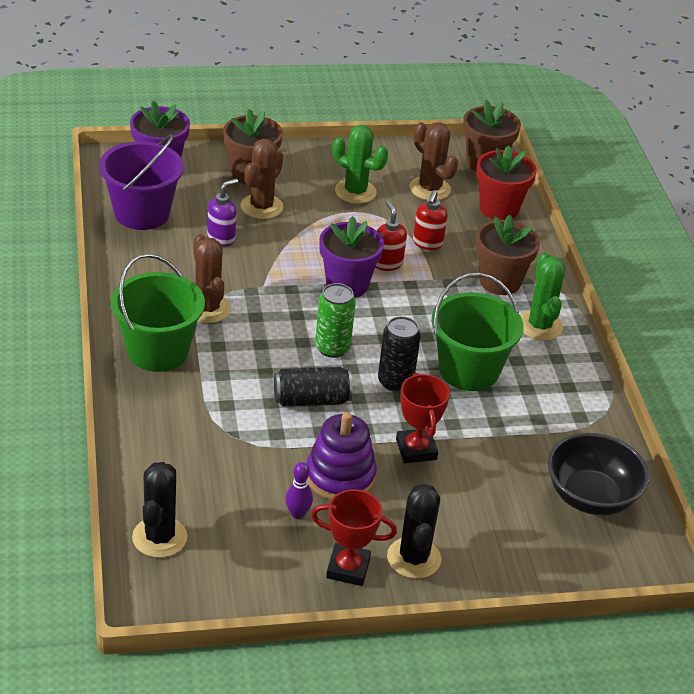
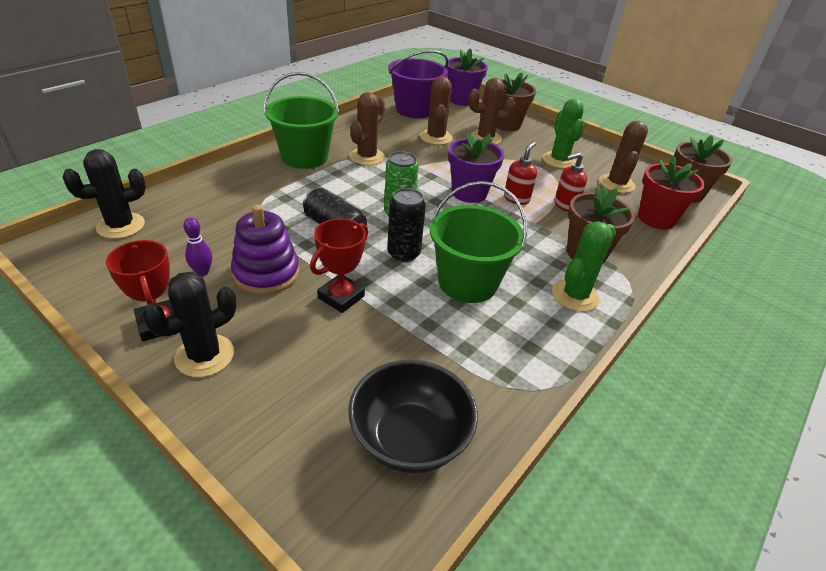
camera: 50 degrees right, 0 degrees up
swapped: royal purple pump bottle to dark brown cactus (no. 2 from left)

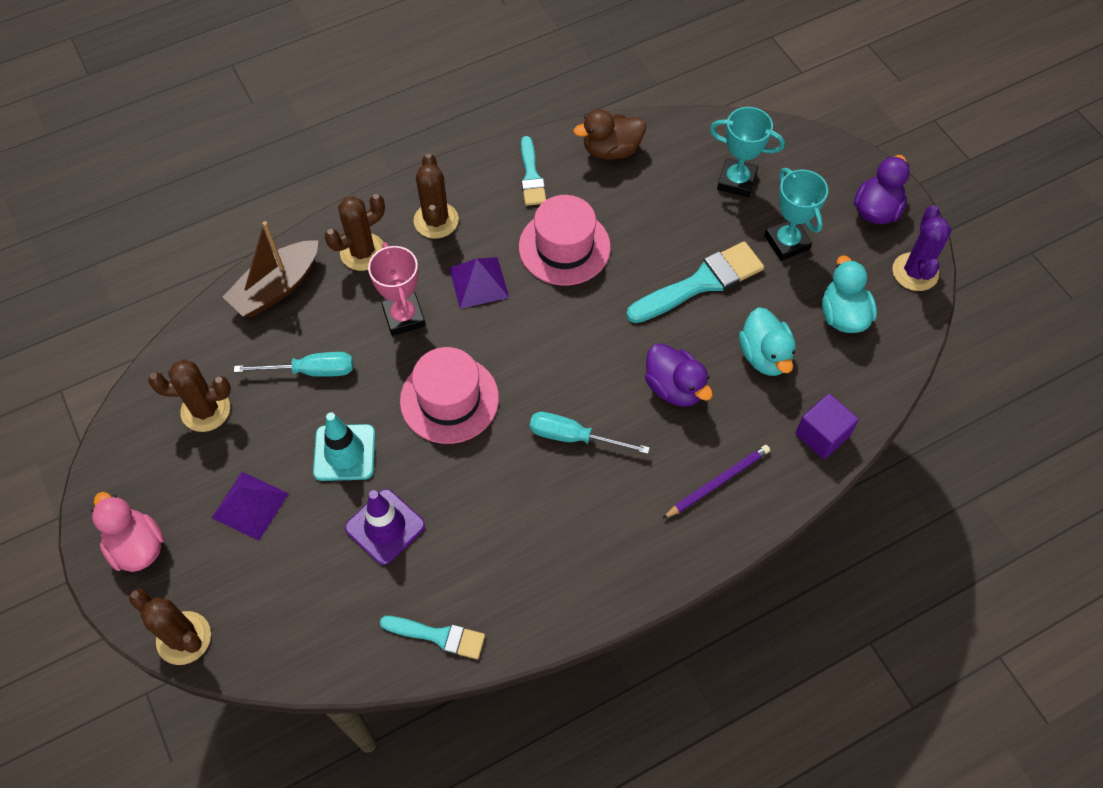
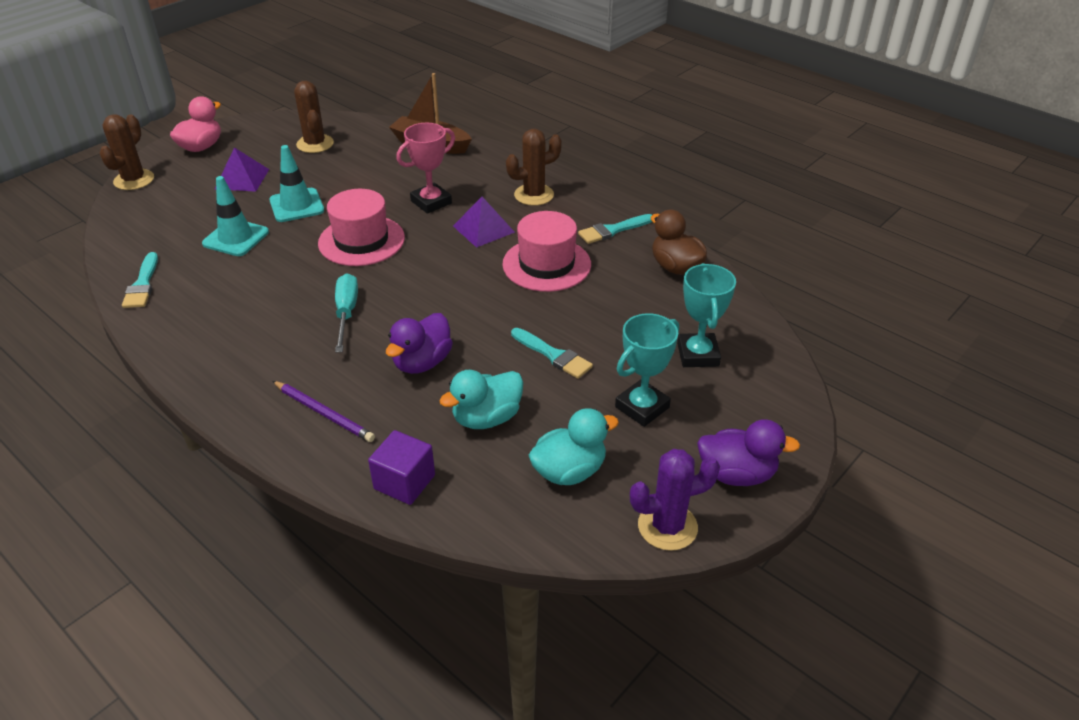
camera: 70 degrees right, 20 degrees down
gone: turquoise hand screwdriver (no. 1 from left); dark brown cactus (no. 3 from left)
repainted: royal purple road cone to turquoise road cone (no. 1 from left)
scaled: turquoise paint brush (no. 3 from left in the first image) x0.61

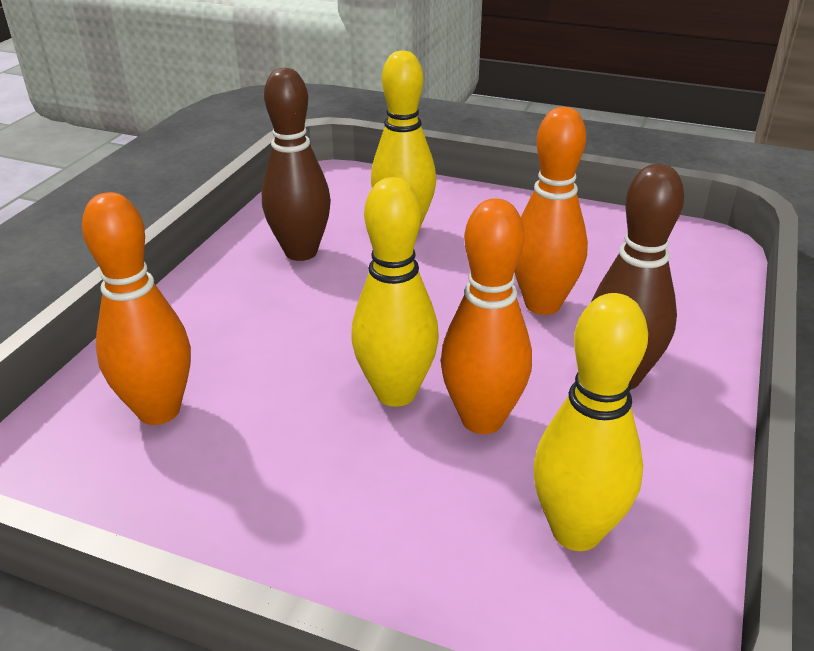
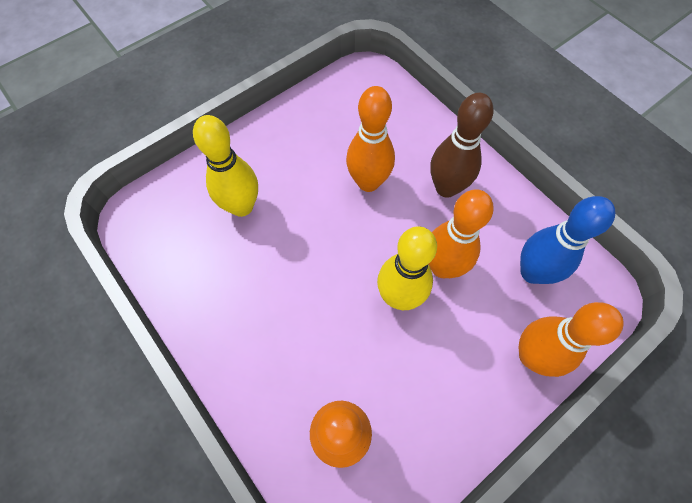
camera: 60 degrees left, 30 degrees up
gone: dark brown bowling pin (no. 1 from left)
new: bright orange bowling pin (no. 4 from left)
repainted: golden bowling pin (no. 3 from left) to royal blue bowling pin

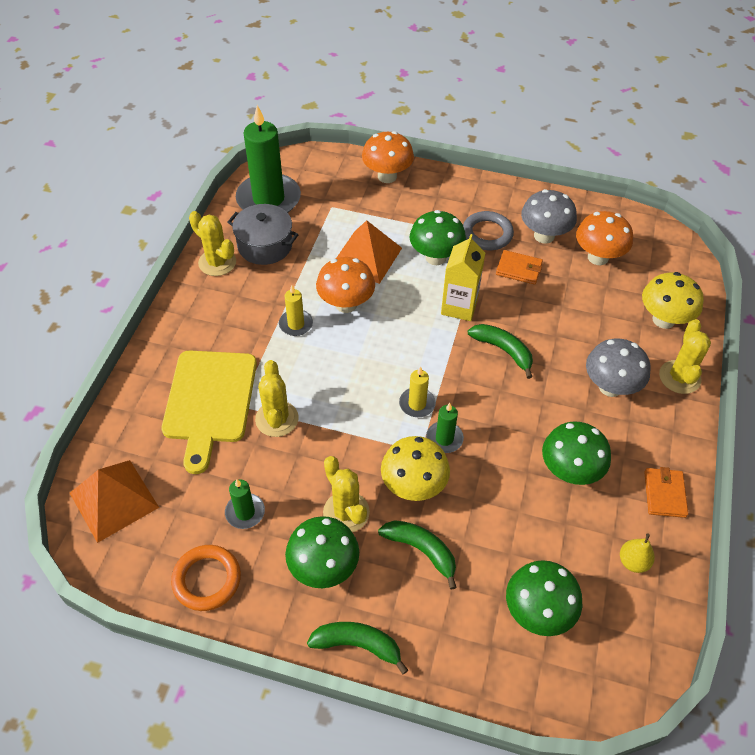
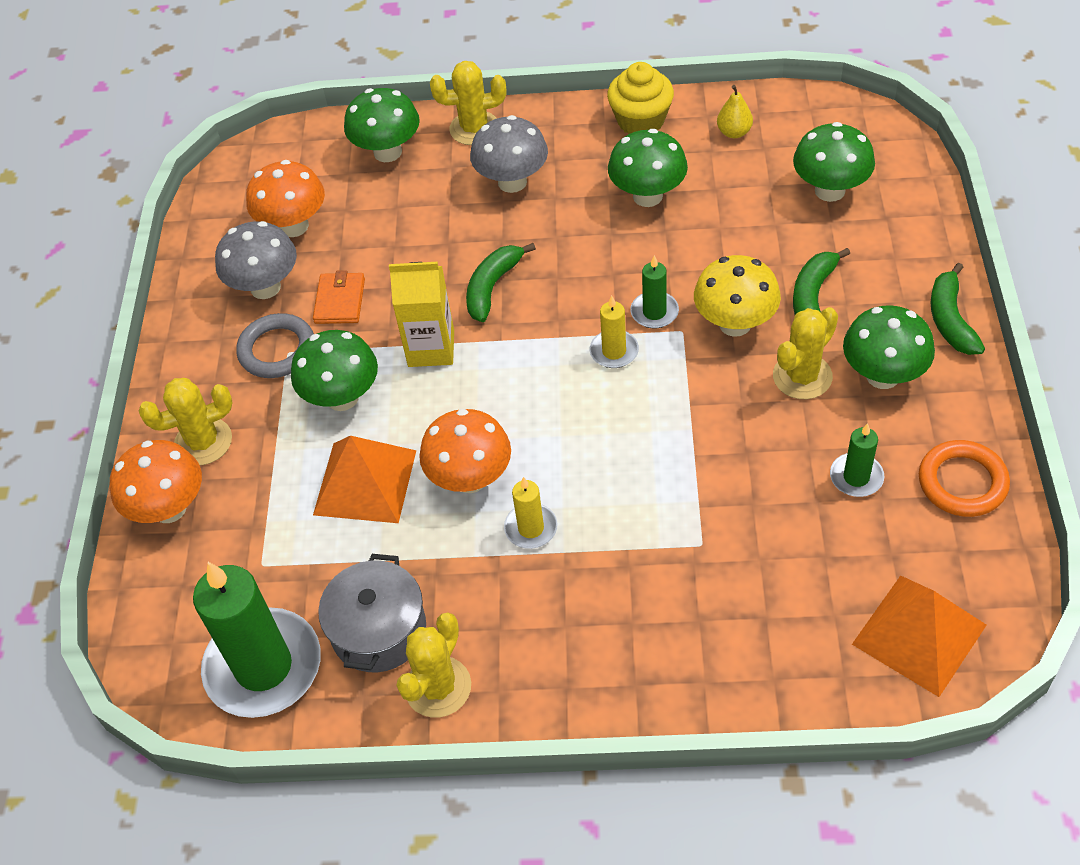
camera: 100 degrees left, 0 degrees up
gone: golden chopping board
shifted: golden cactus (no. 2 from left in the first image) to golden cactus (no. 1 from left)
swapped: bright orange wallet (no. 2 from left) to golden fairy cake
repainted: golden toadstool (no. 2 from left) to green toadstool (no. 2 from left)

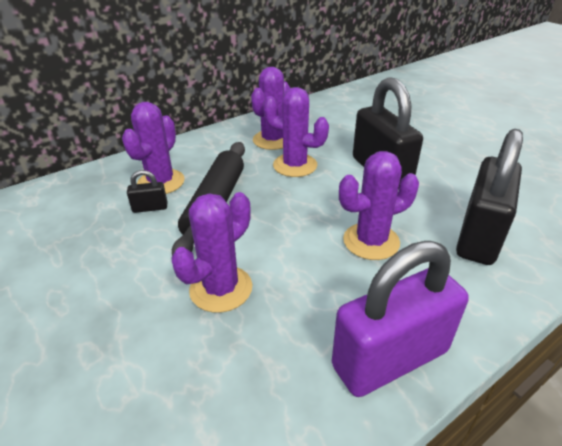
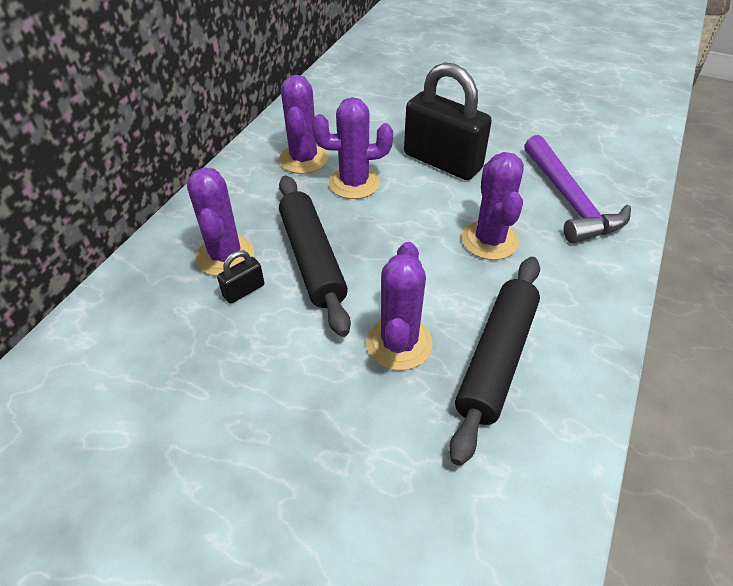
camera: 30 degrees left, 10 degrees up
gone: royal purple lock
new: ebony dough roller (no. 2 from left)
swapped: ebony lock (no. 3 from left) to royal purple claw hammer
rotated: royal purple cactus (no. 5 from left) 45 degrees counterclockwise

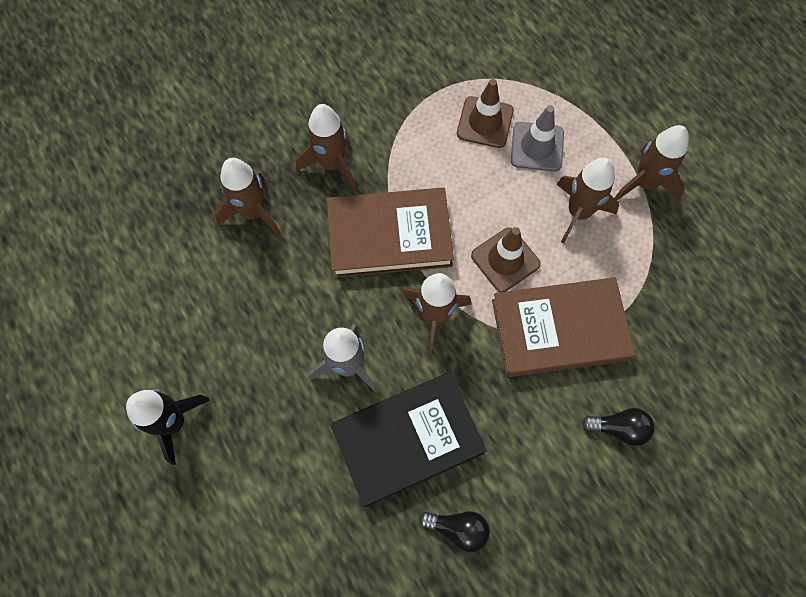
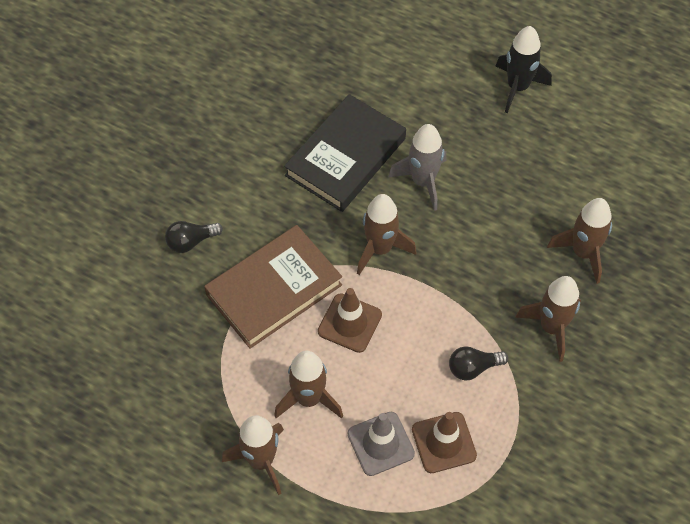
camera: 150 degrees right, 10 degrees down
gone: dark brown hardback (no. 1 from left)
shifted: ebony bulb (no. 1 from left in the first image) to ebony bulb (no. 2 from left)

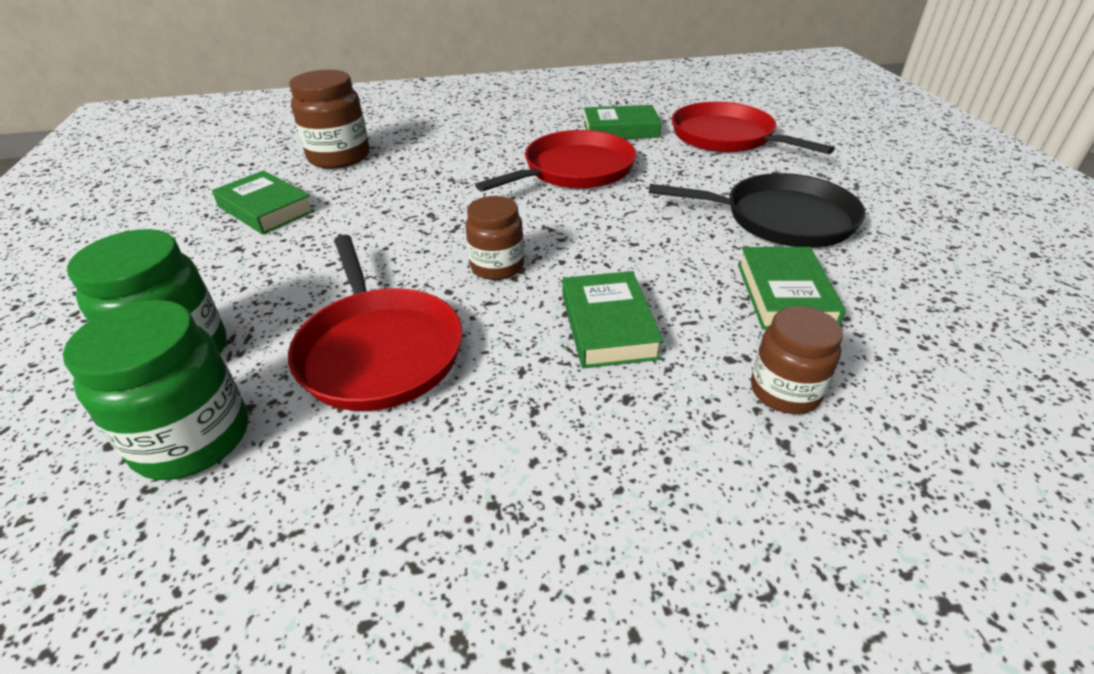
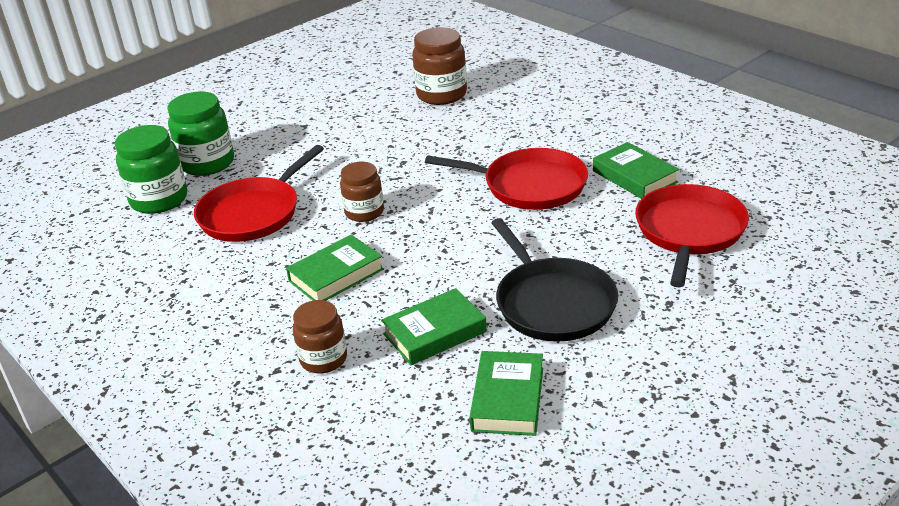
camera: 60 degrees right, 5 degrees down
shifted: green hardback (no. 1 from left in the first image) to green hardback (no. 3 from left)

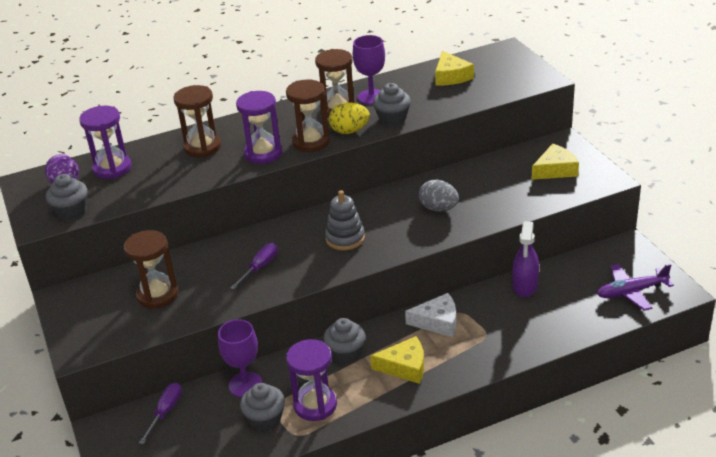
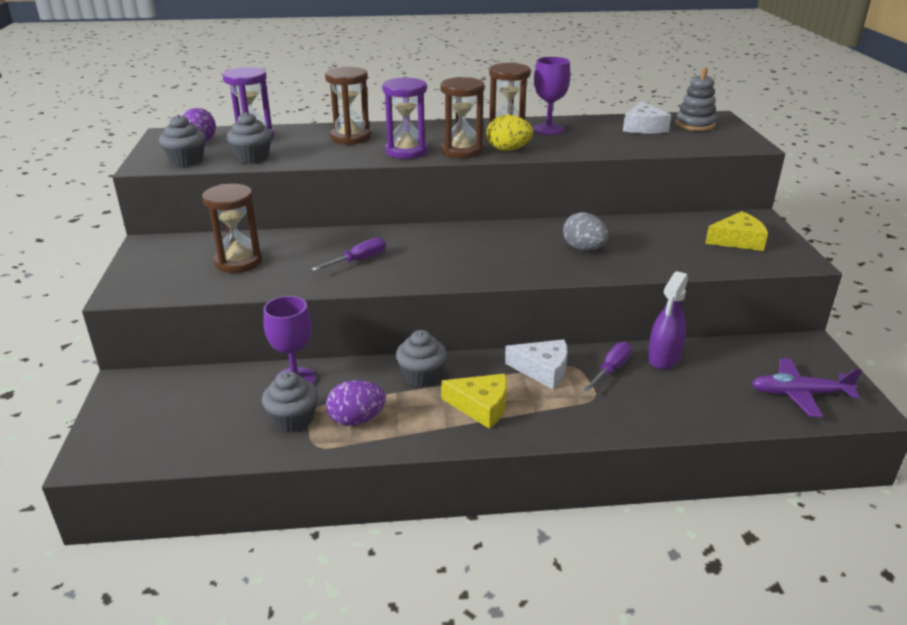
camera: 15 degrees right, 5 degrees down
shifted: royal purple hand screwdriver (no. 1 from left in the first image) to royal purple hand screwdriver (no. 2 from left); ash-grey ring stacker; ash-grey fairy cake (no. 4 from left in the first image) to ash-grey fairy cake (no. 2 from left)
swapped: royal purple sand timer (no. 3 from left) to royal purple toy egg (no. 2 from left)
repainted: golden cheese (no. 2 from left) to snow-white cheese (no. 2 from left)

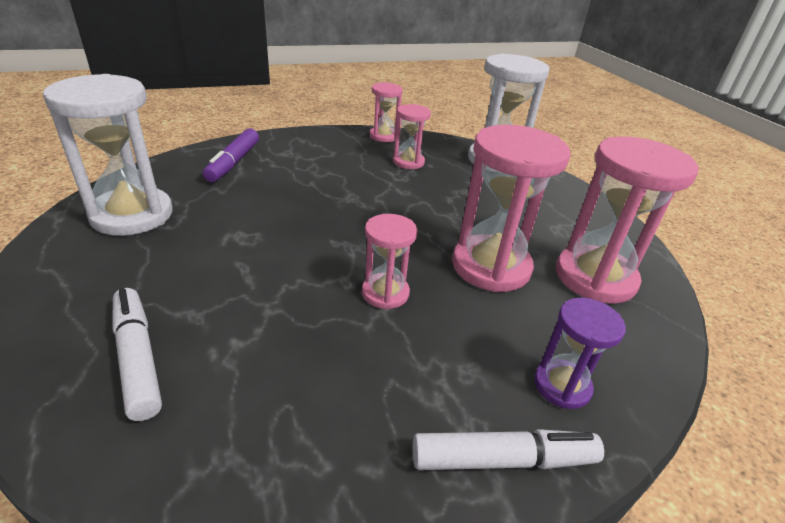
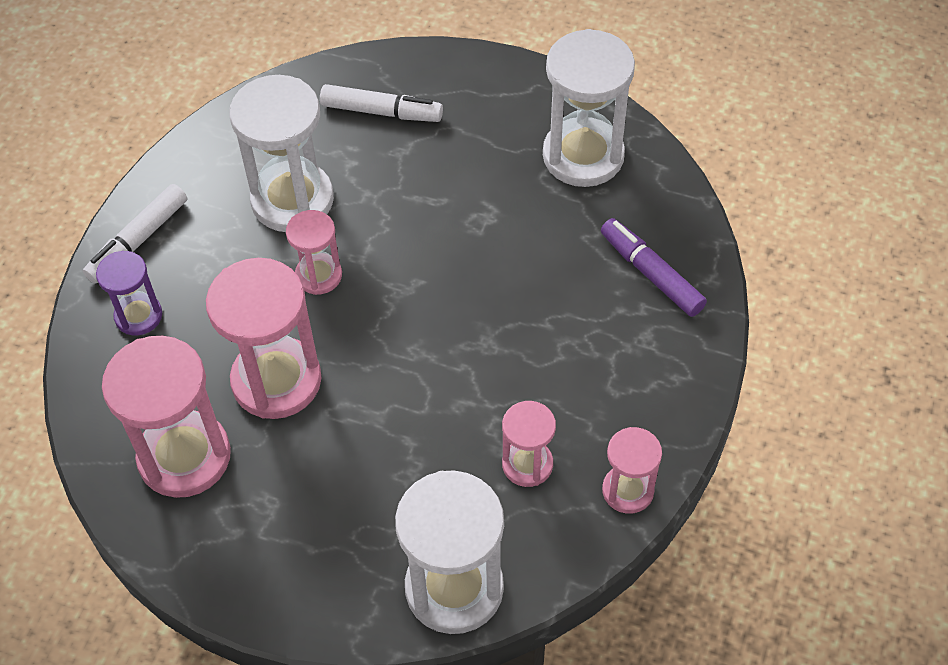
camera: 135 degrees right, 20 degrees up
new: snow-white sand timer (no. 1 from left)

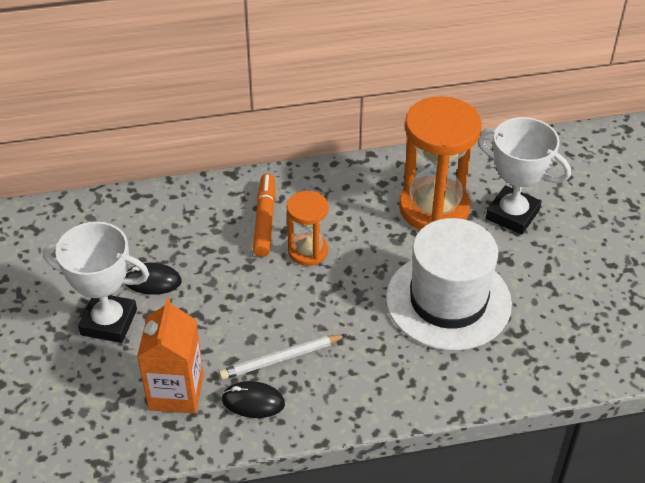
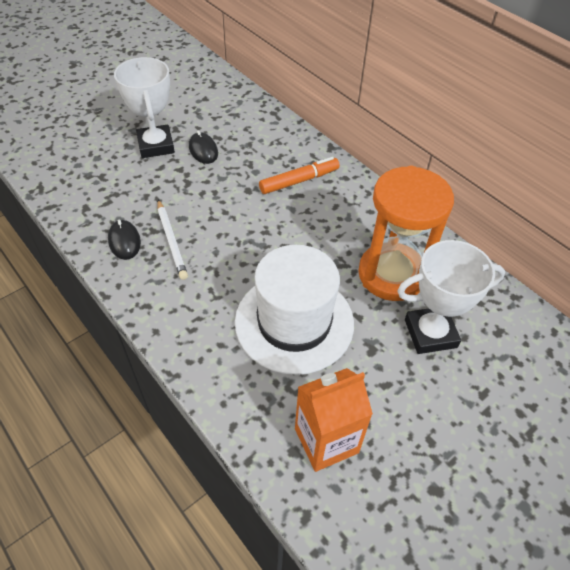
camera: 60 degrees right, 5 degrees up
gone: bright orange sand timer (no. 1 from left)
shifted: bright orange juice carton
rotated: snow-white pencil 150 degrees counterclockwise; snow-white prize cup (no. 2 from left) 75 degrees clockwise

